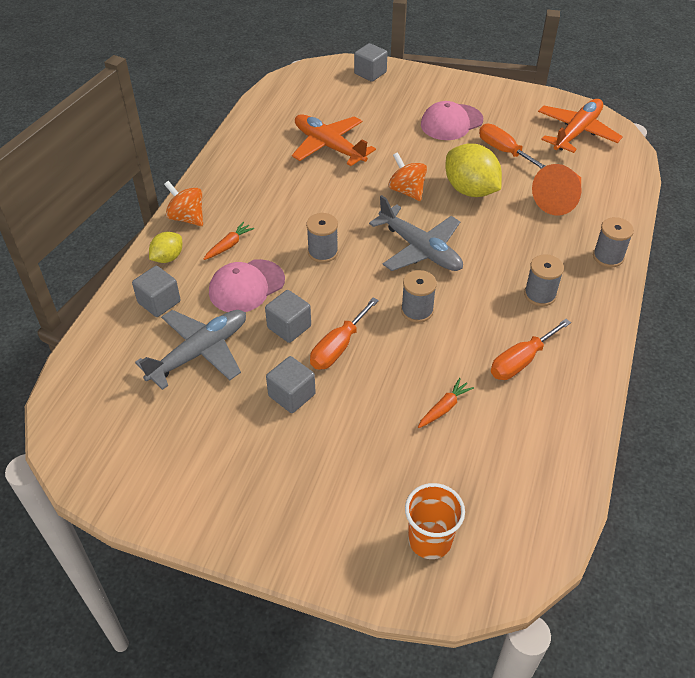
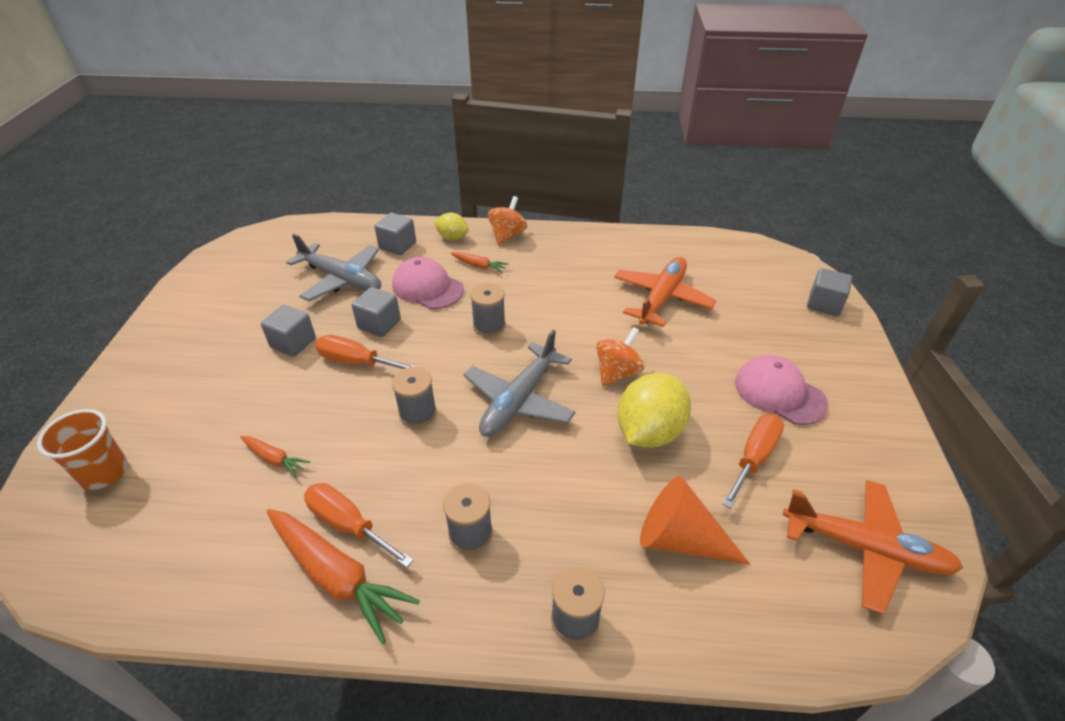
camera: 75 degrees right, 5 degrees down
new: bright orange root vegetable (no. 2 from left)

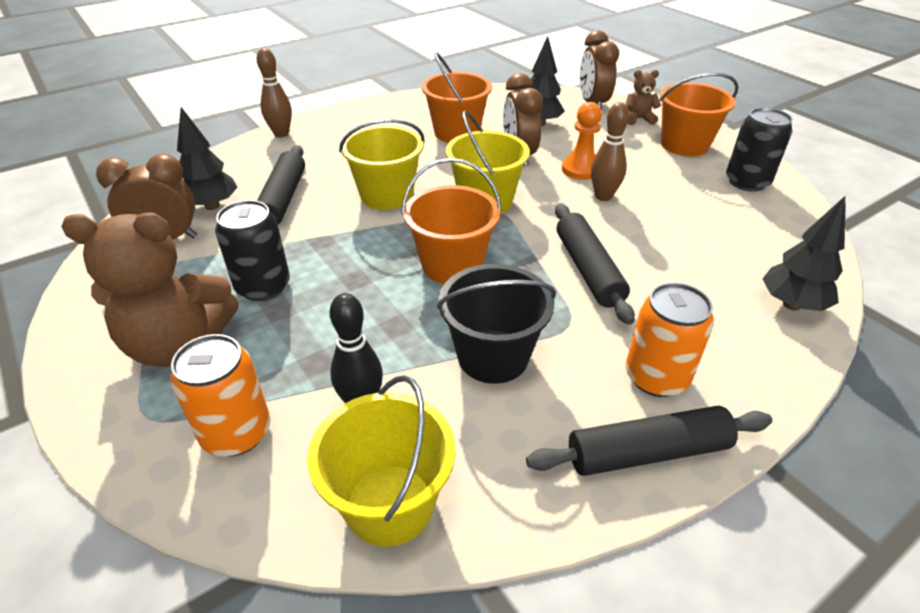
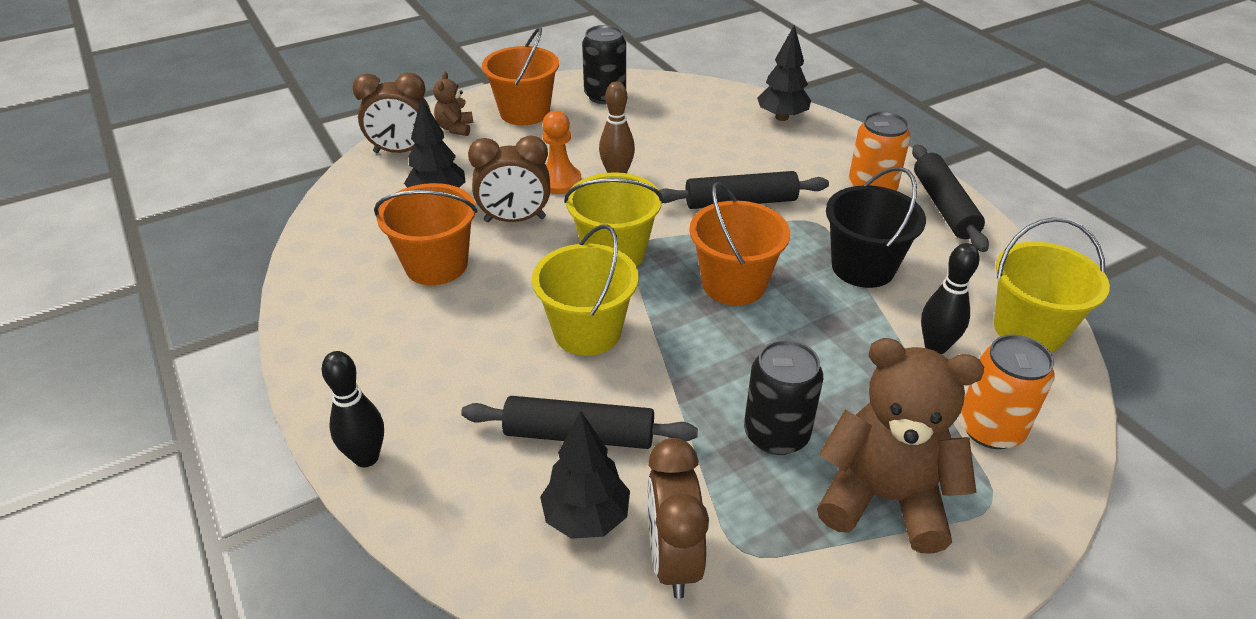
camera: 85 degrees left, 0 degrees up
repainted: dark brown bowling pin (no. 1 from left) to ebony bowling pin (no. 1 from left)
rotated: dark brown teddy (no. 1 from left in the first image) 75 degrees counterclockwise

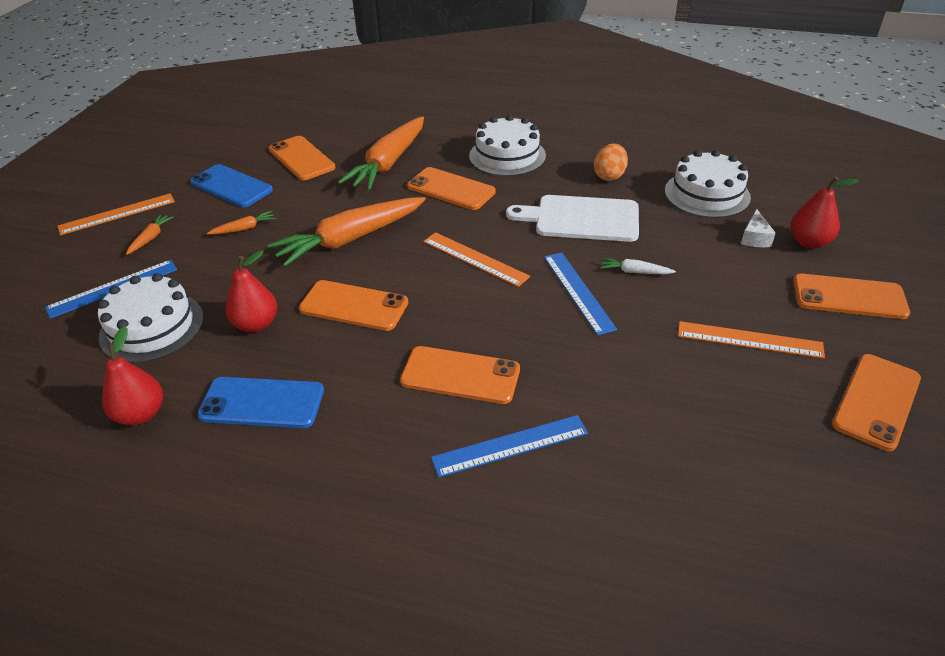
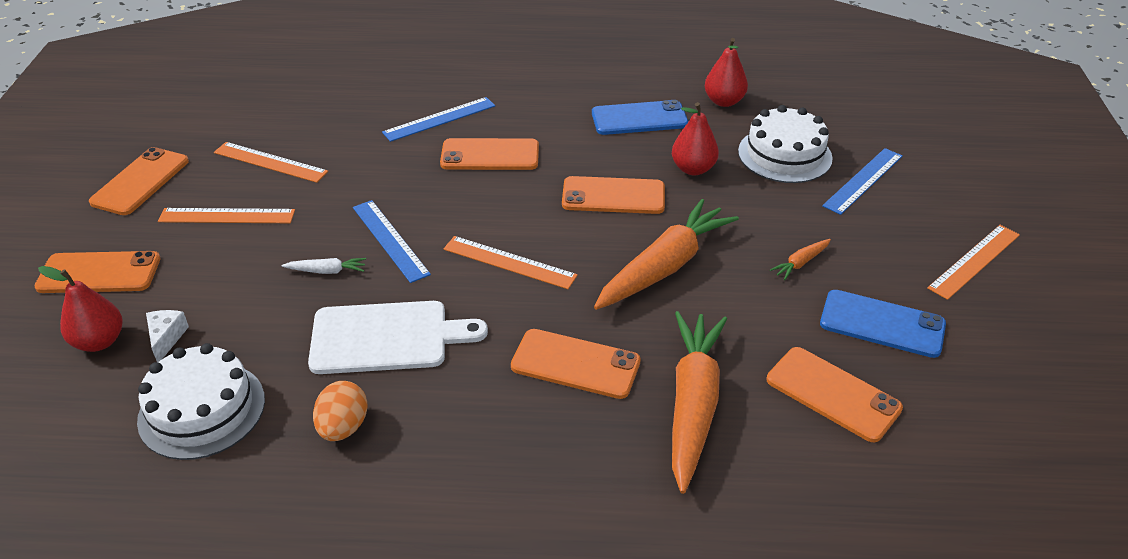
camera: 165 degrees right, 0 degrees up
gone: bright orange root vegetable (no. 1 from left); snow-white gateau (no. 2 from left)
new: bright orange straightedge (no. 2 from left)

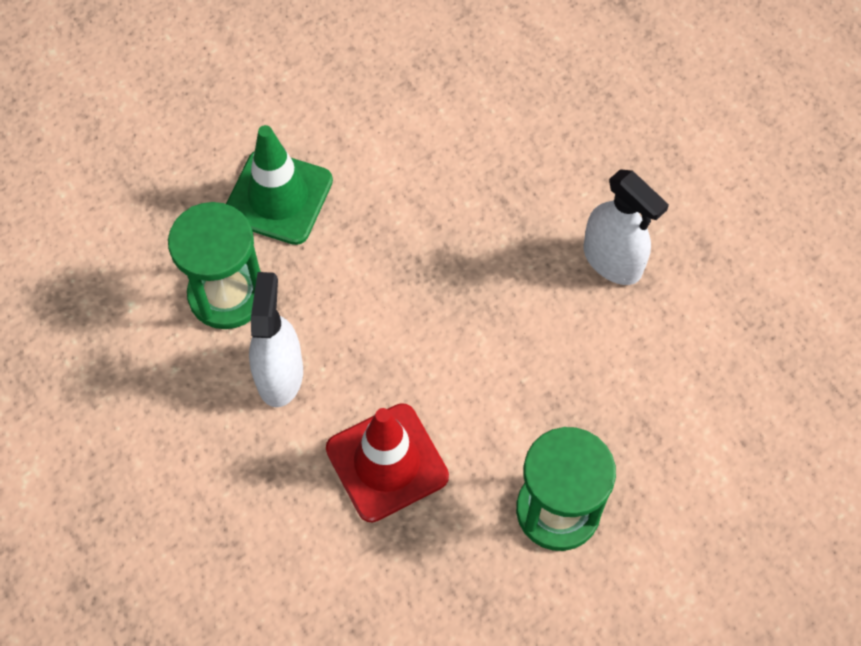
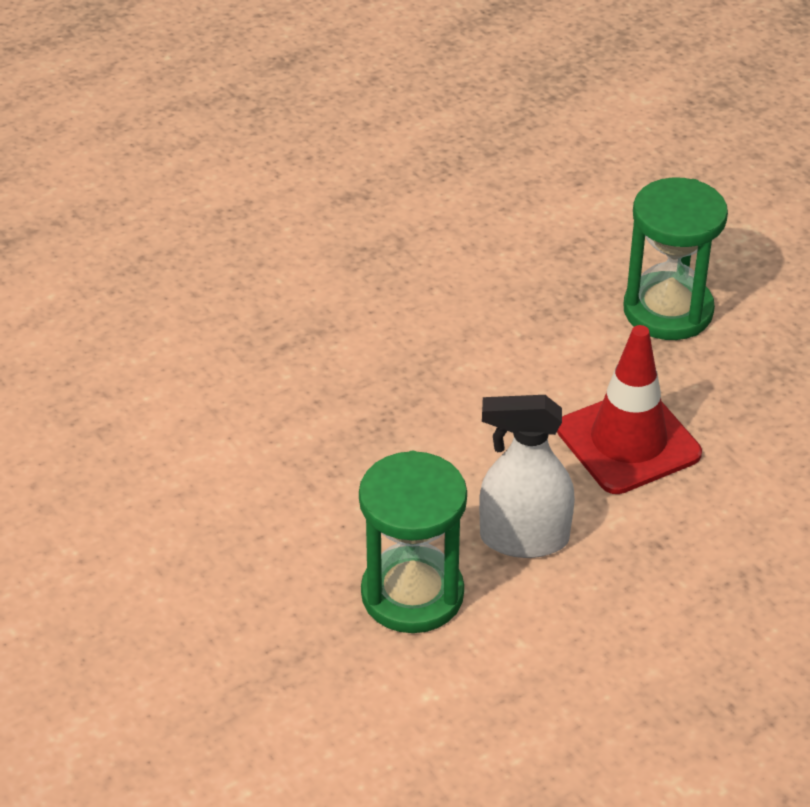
camera: 90 degrees left, 20 degrees down
gone: green road cone; snow-white spray cleaner (no. 2 from left)

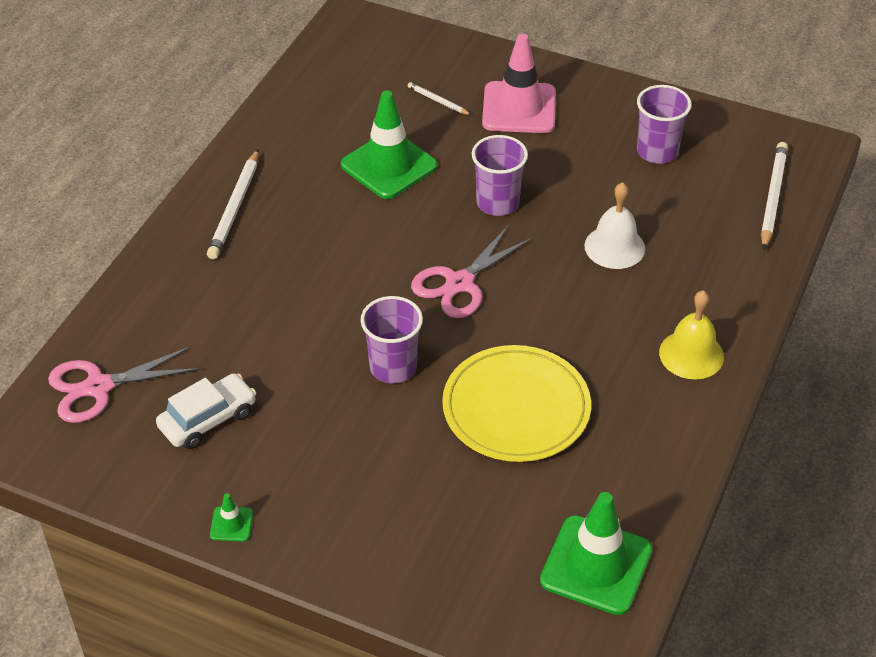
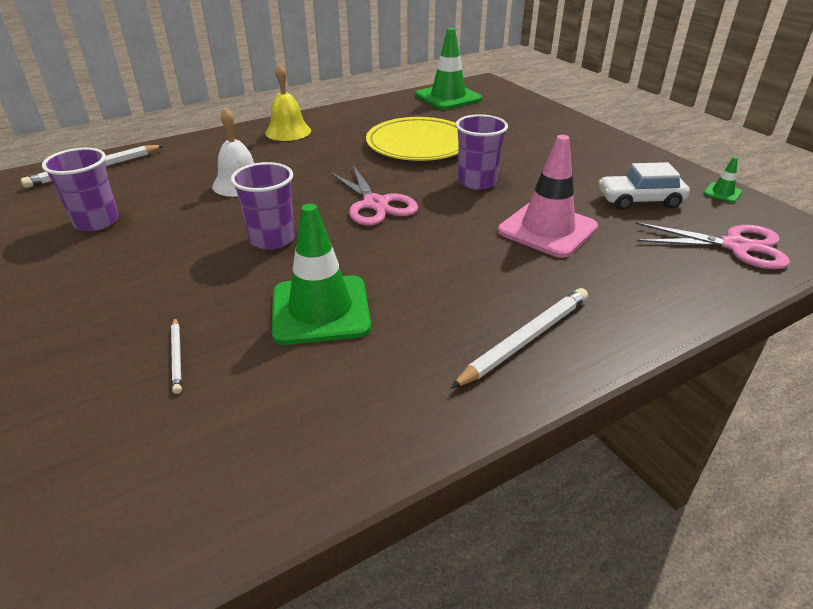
camera: 145 degrees left, 10 degrees down
shifted: green road cone (no. 1 from left in the first image) to green road cone (no. 3 from left); pink road cone
rotated: pink scissors (no. 2 from left in the first image) 75 degrees clockwise

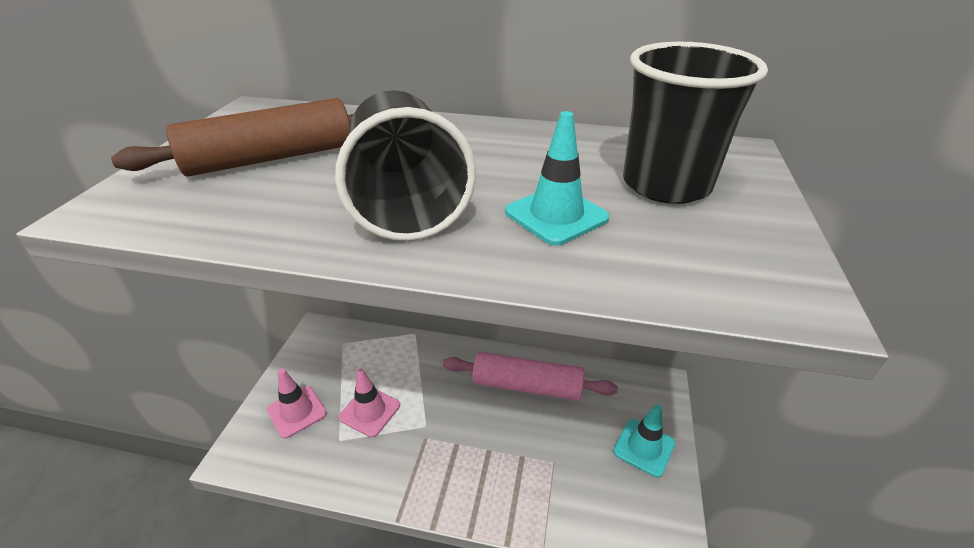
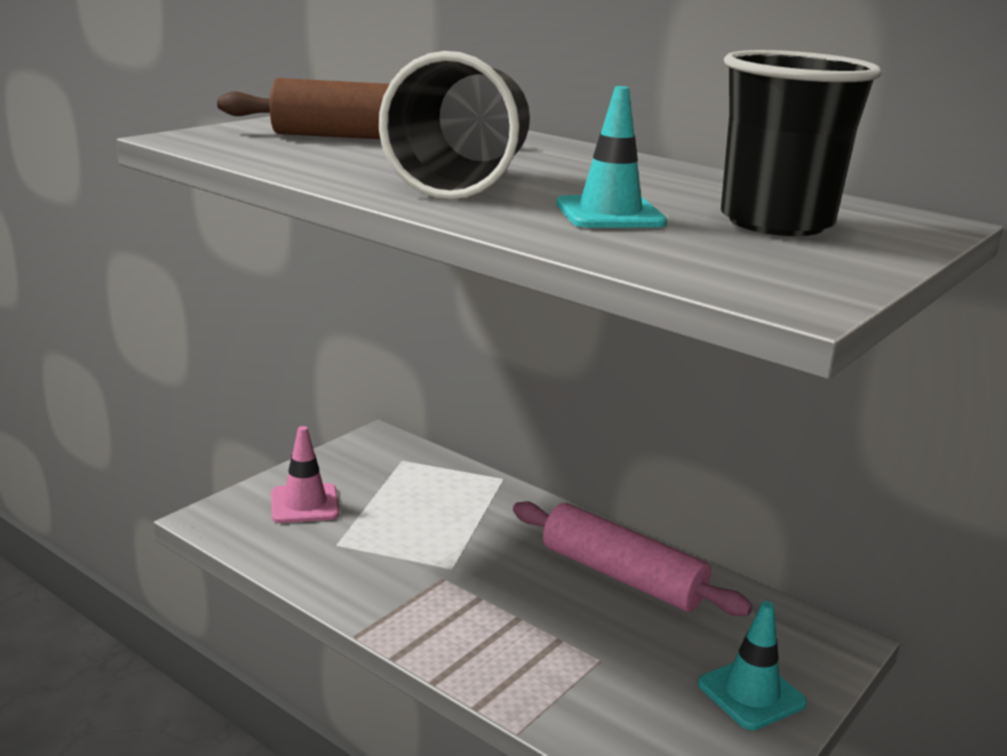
camera: 25 degrees right, 15 degrees down
gone: pink road cone (no. 2 from left)

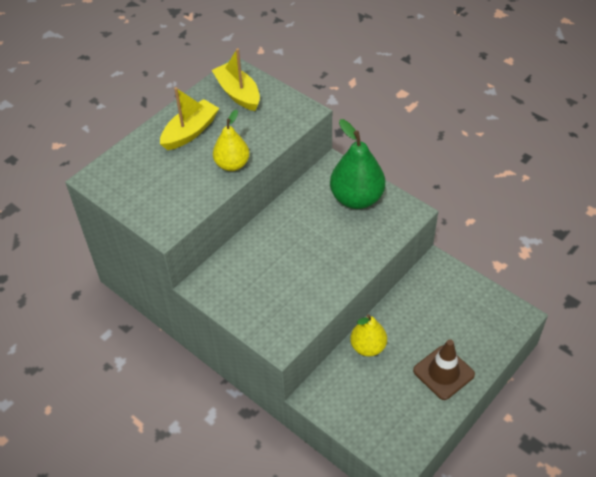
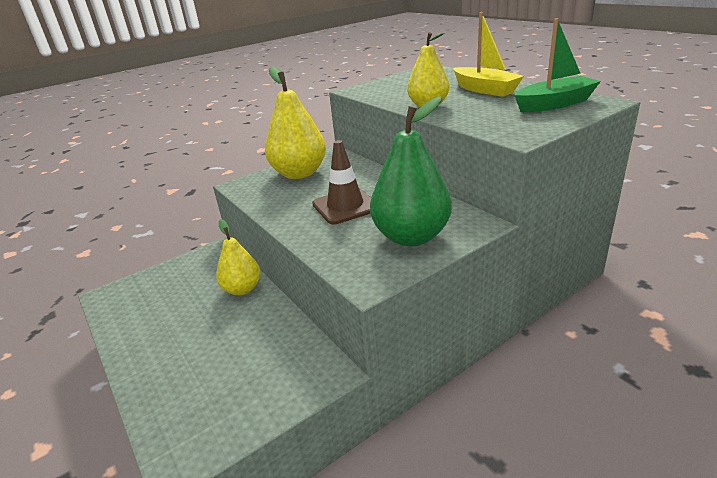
camera: 105 degrees right, 20 degrees down
new: golden pear fruit (no. 2 from left)
shifted: dark brown road cone
repainted: golden sailboat (no. 2 from left) to green sailboat

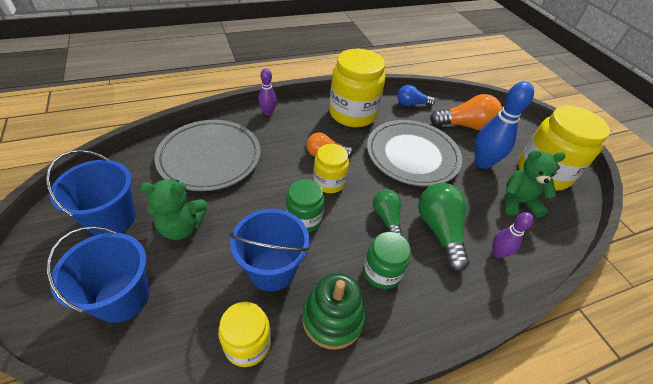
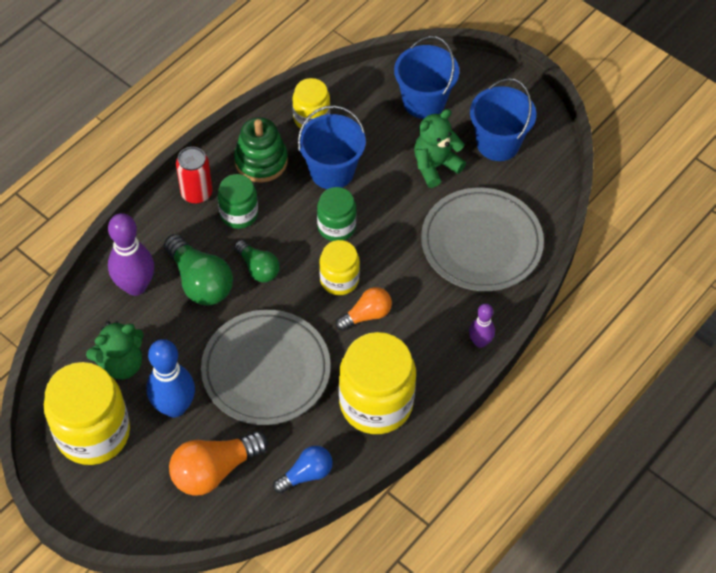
camera: 155 degrees right, 10 degrees up
new: scarlet can
scaled: royal purple bowling pin (no. 2 from left in the first image) x1.77

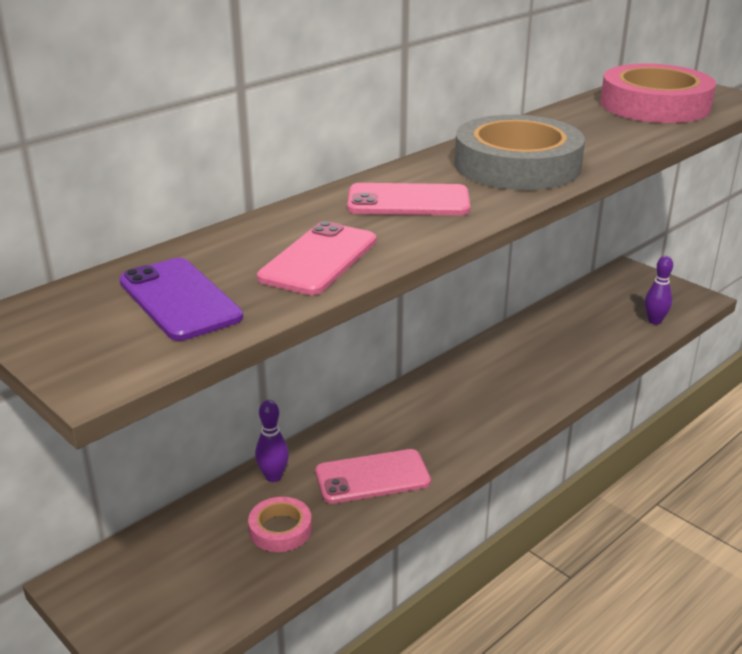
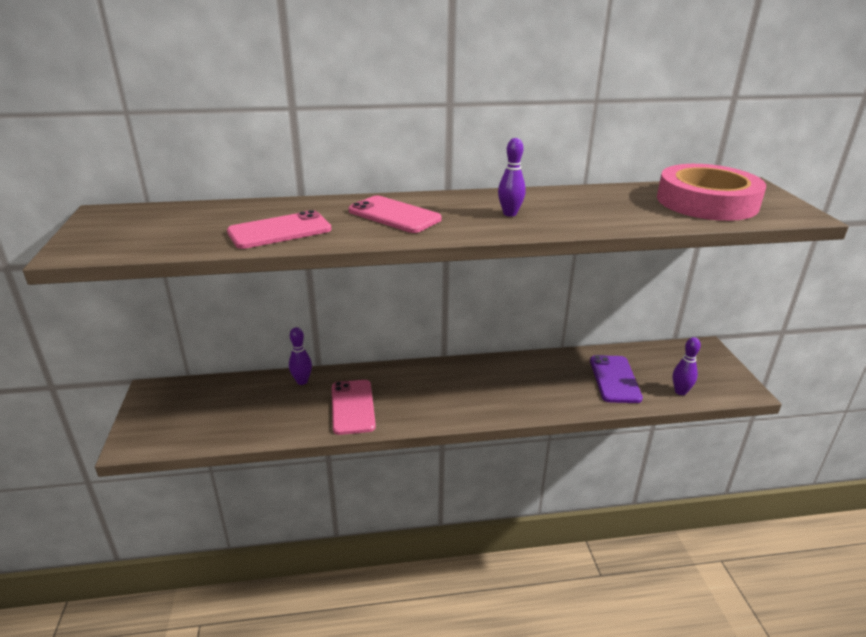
camera: 35 degrees right, 0 degrees up
gone: pink roll of tape (no. 1 from left)
shifted: royal purple phone
swapped: ash-grey roll of tape to royal purple bowling pin (no. 2 from left)
rotated: pink phone (no. 2 from left) 60 degrees clockwise

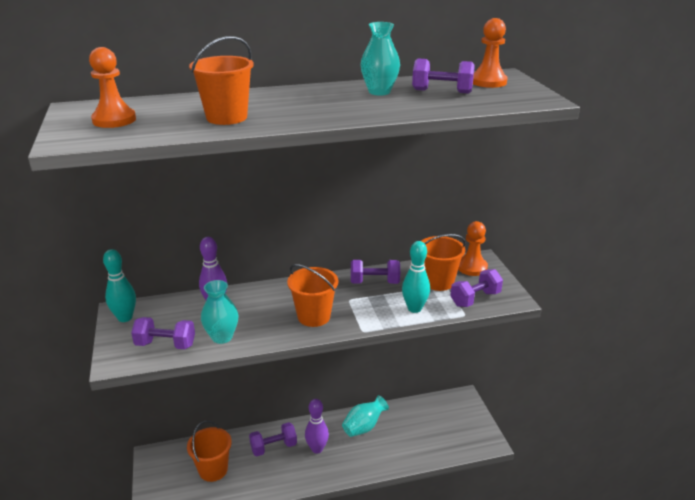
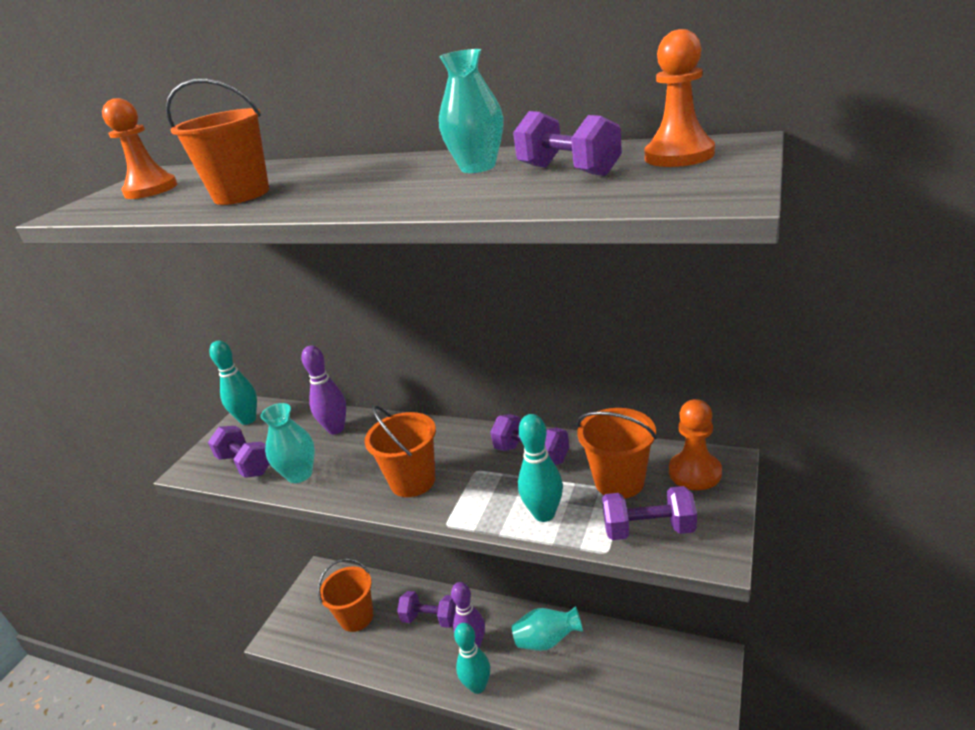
camera: 40 degrees right, 0 degrees up
new: turquoise bowling pin (no. 2 from left)

